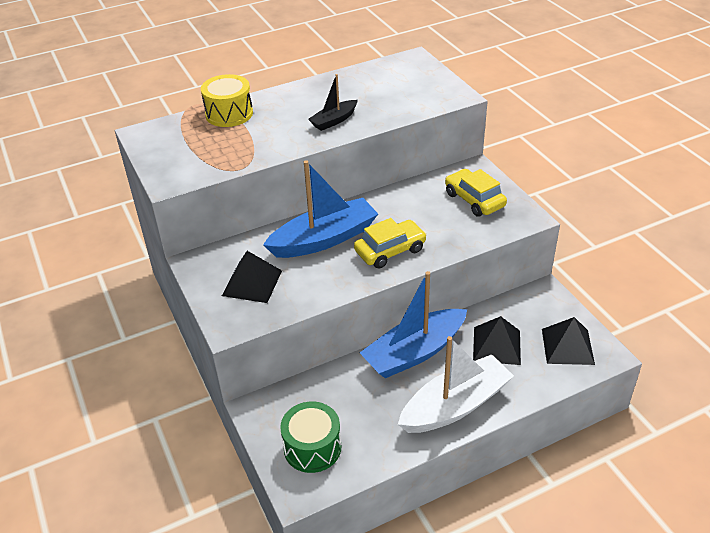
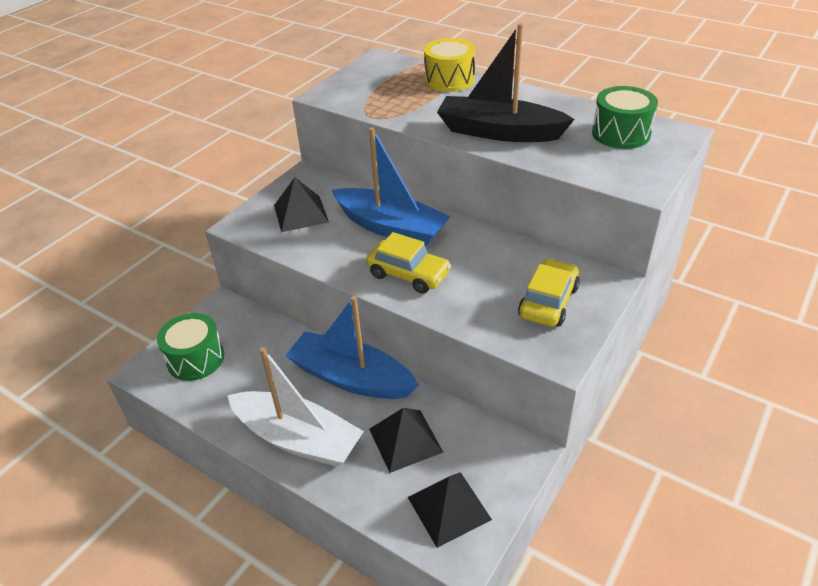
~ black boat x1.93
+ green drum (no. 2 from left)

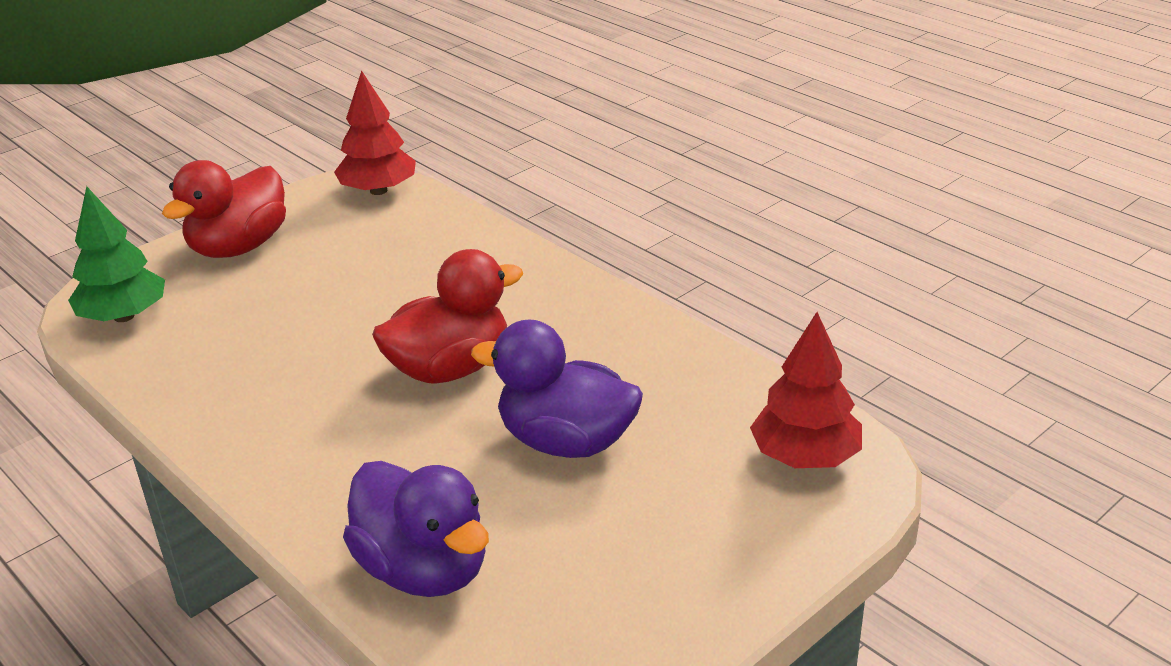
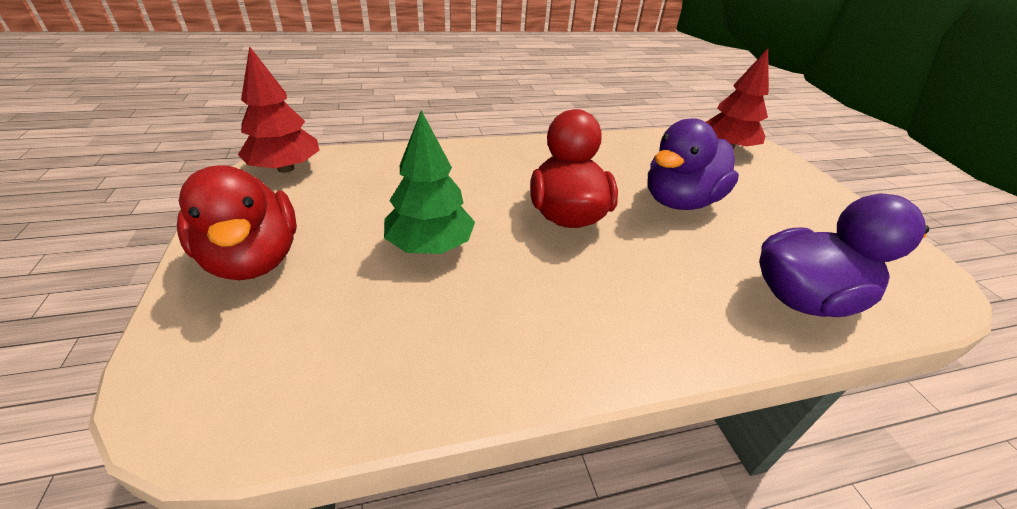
~ green tree

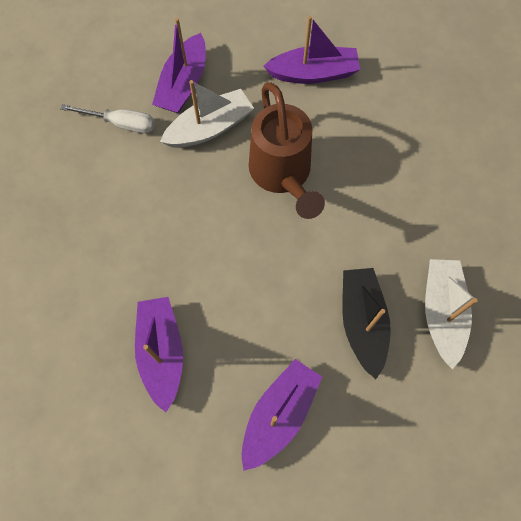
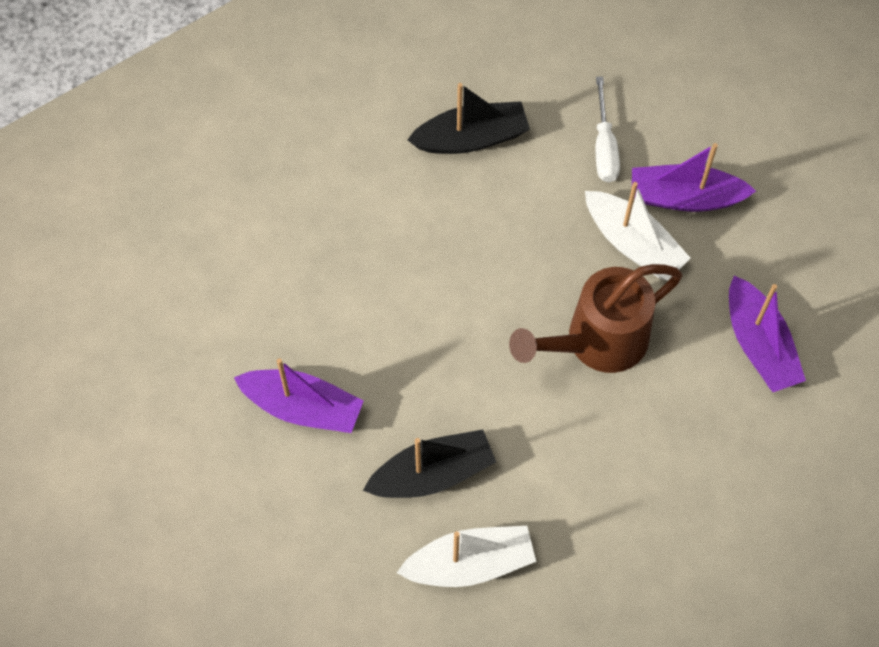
+ black boat (no. 2 from left)
- purple boat (no. 1 from left)

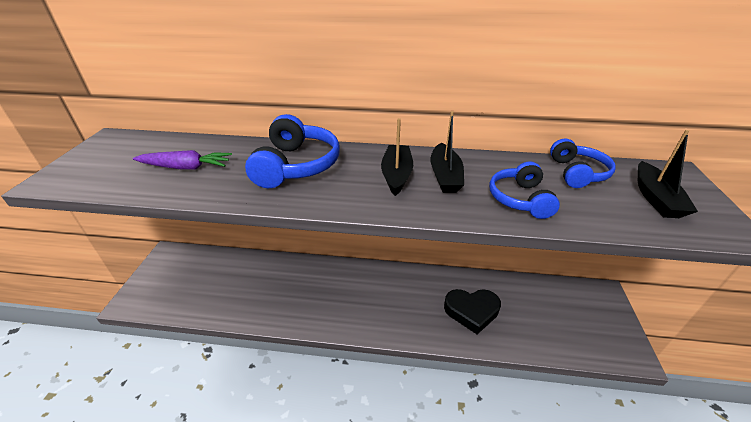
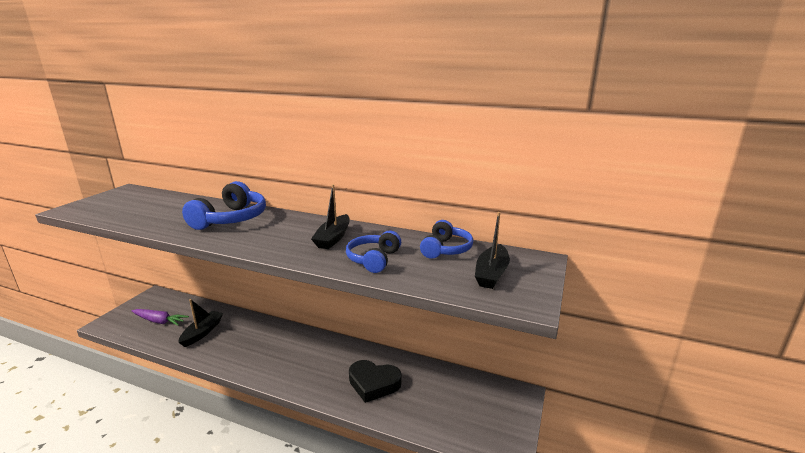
~ purple carrot
~ black boat (no. 1 from left)

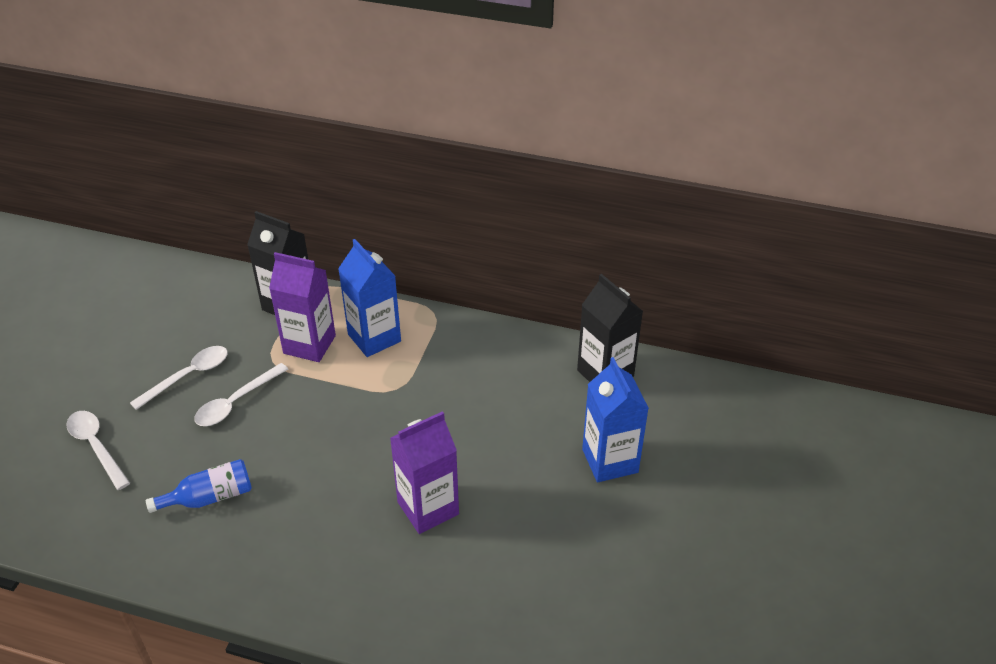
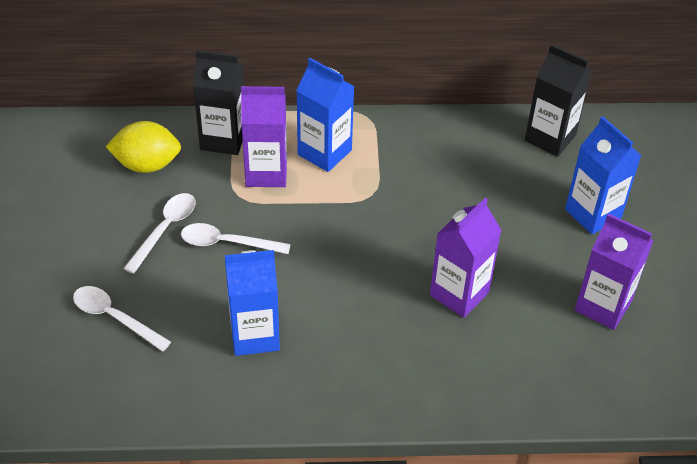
+ yellow lemon
~ white spoon (no. 3 from left) 75 degrees clockwise
~ blue bottle to blue carton (no. 1 from left)
+ purple carton (no. 3 from left)

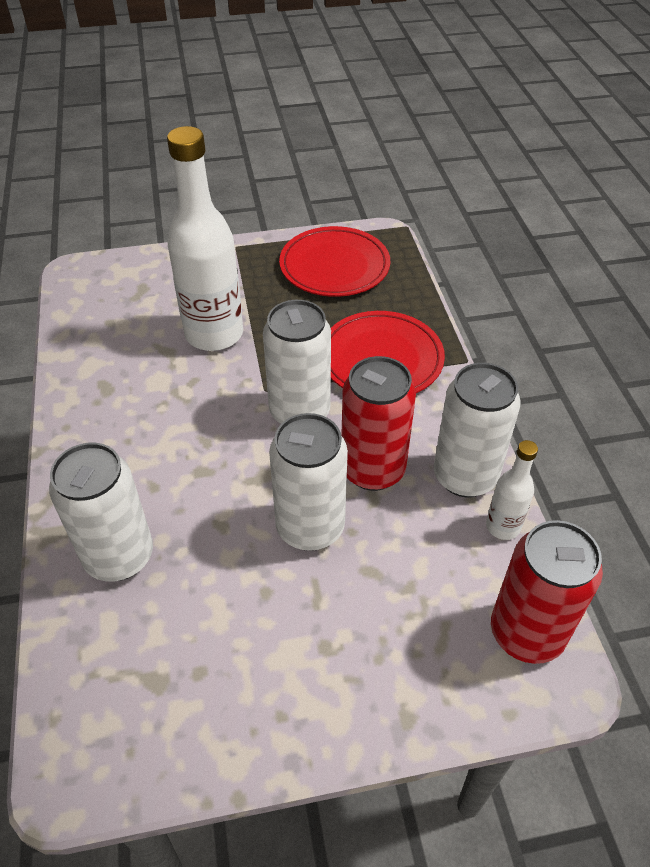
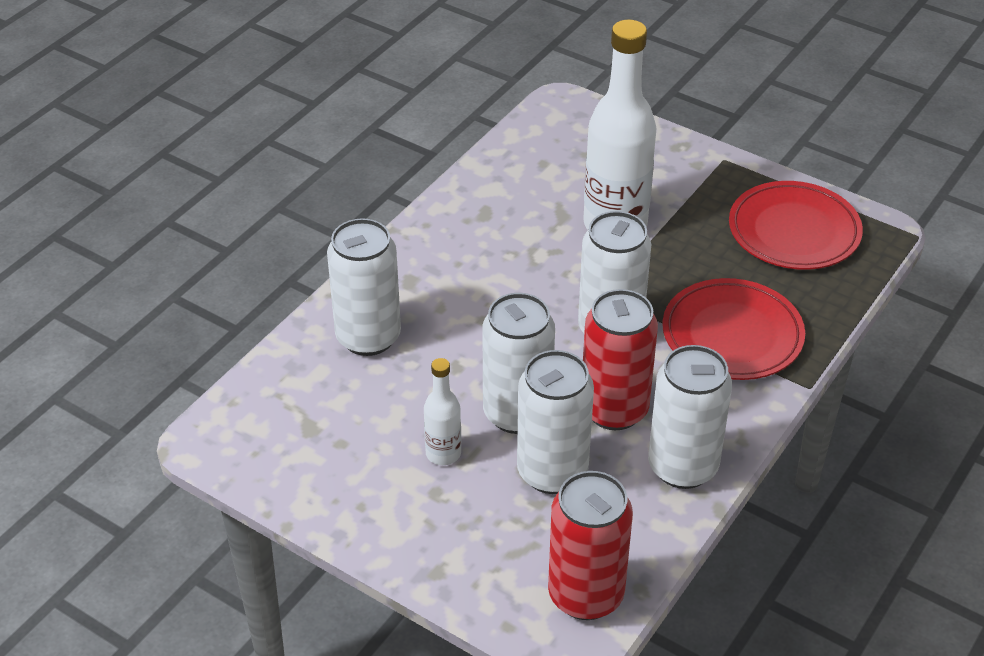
~ white bottle (no. 2 from left in the first image) to white bottle (no. 1 from left)
+ white can (no. 3 from left)

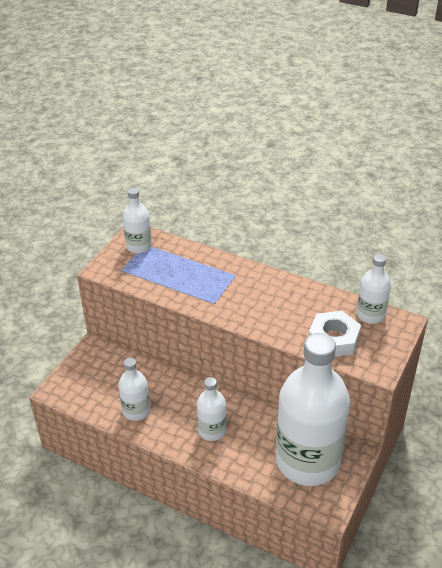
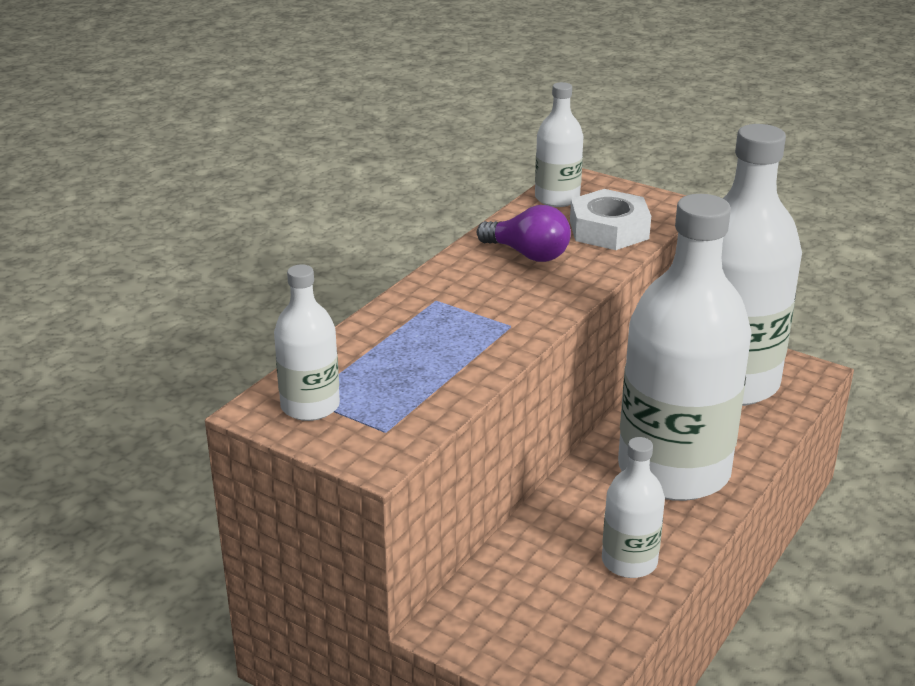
+ purple light bulb
~ white bottle (no. 3 from left in the first image) x2.20

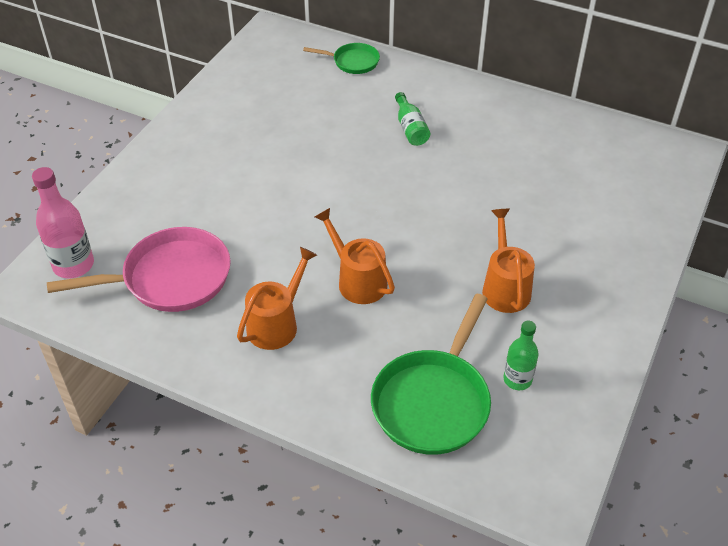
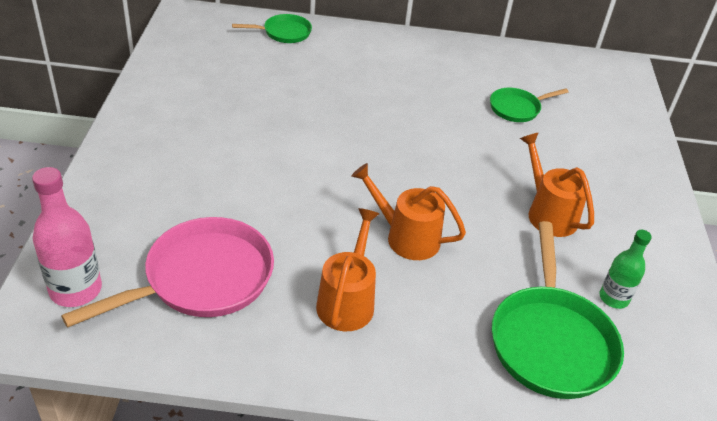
+ green pan (no. 2 from left)
- green bottle (no. 1 from left)

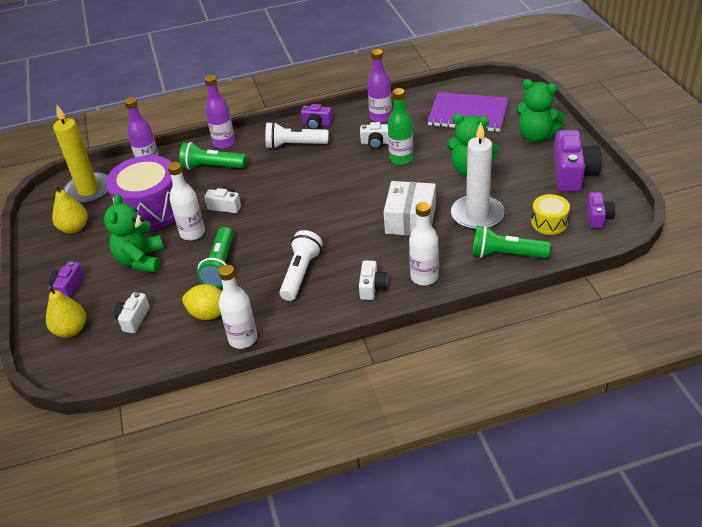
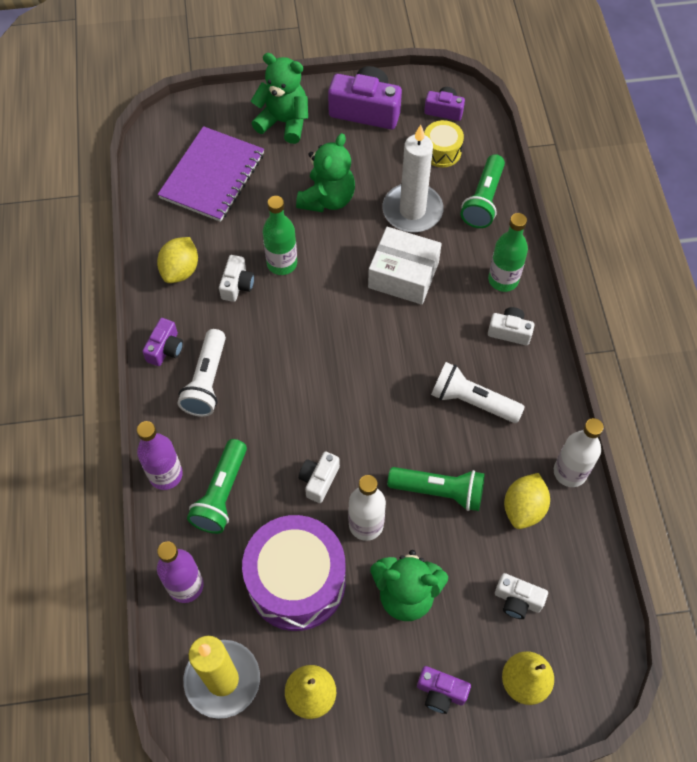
~ purple bottle (no. 3 from left) to yellow lemon (no. 1 from left)
~ green teddy bear (no. 3 from left in the first image) 105 degrees counterclockwise
~ white bottle (no. 3 from left) to green bottle (no. 2 from left)

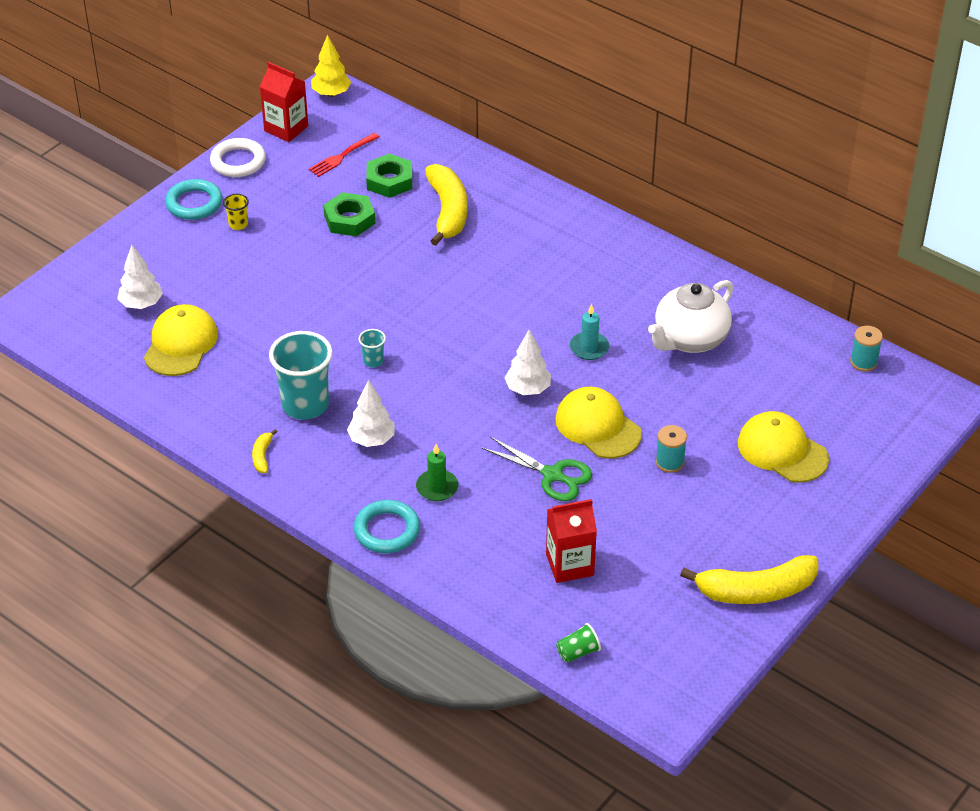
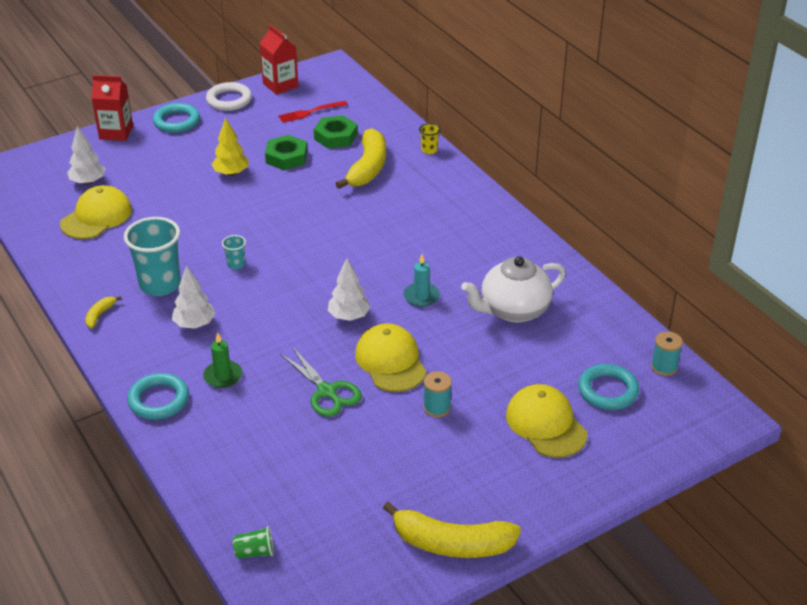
~ red carton (no. 2 from left in the first image) to red carton (no. 1 from left)
~ yellow tree
~ yellow cup
+ turquoise ring (no. 3 from left)

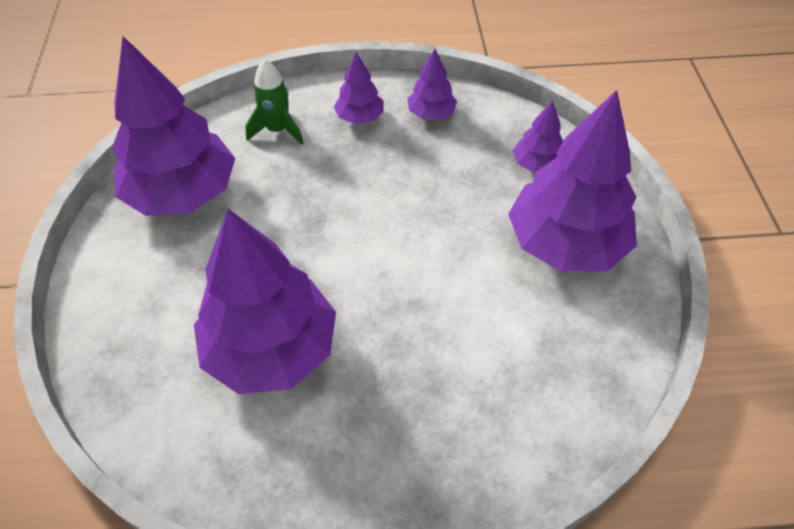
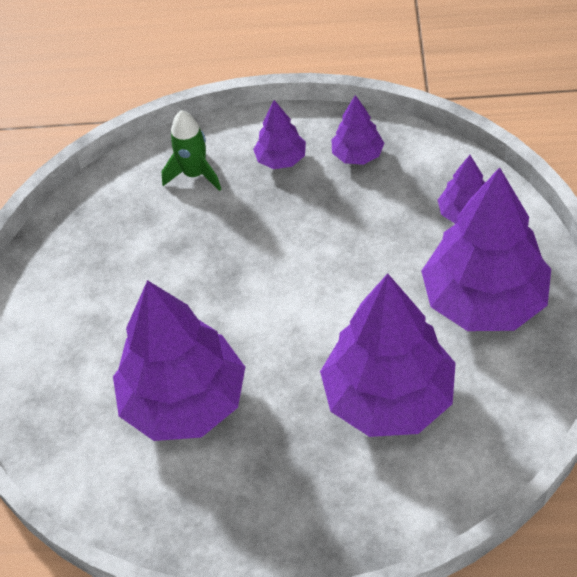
~ purple tree (no. 1 from left in the first image) to purple tree (no. 4 from left)

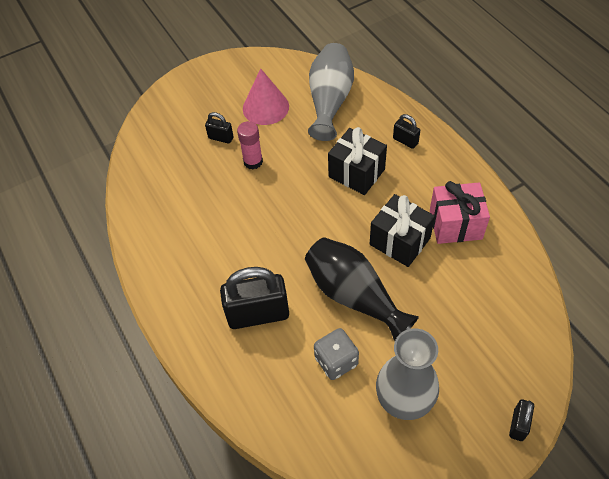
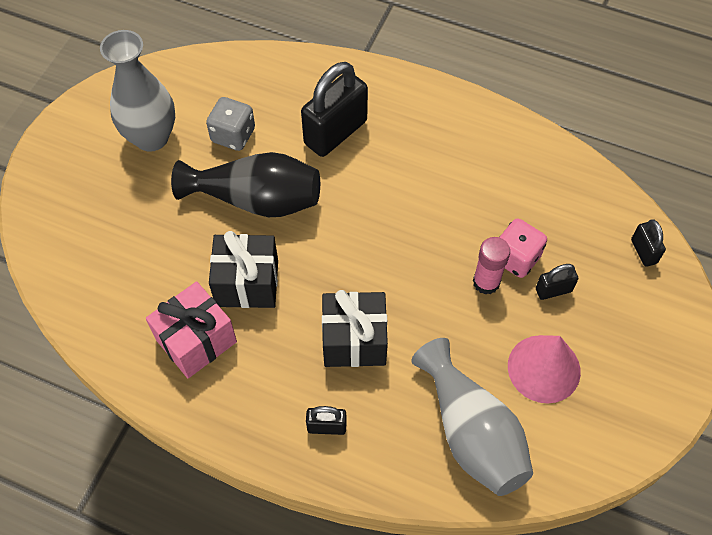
+ pink dice
~ black padlock (no. 4 from left)

